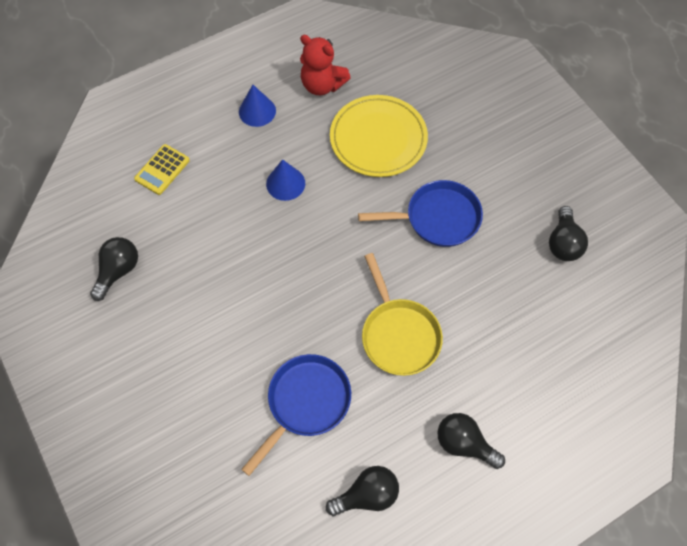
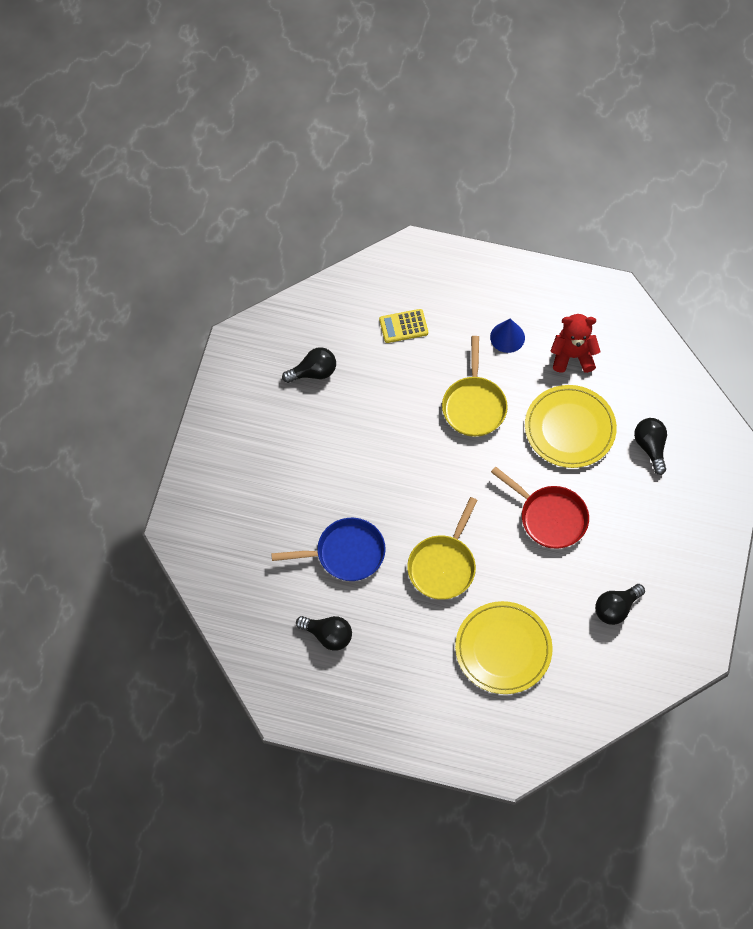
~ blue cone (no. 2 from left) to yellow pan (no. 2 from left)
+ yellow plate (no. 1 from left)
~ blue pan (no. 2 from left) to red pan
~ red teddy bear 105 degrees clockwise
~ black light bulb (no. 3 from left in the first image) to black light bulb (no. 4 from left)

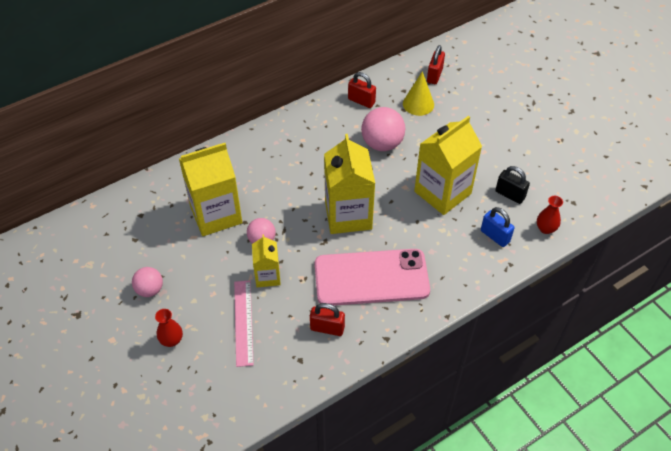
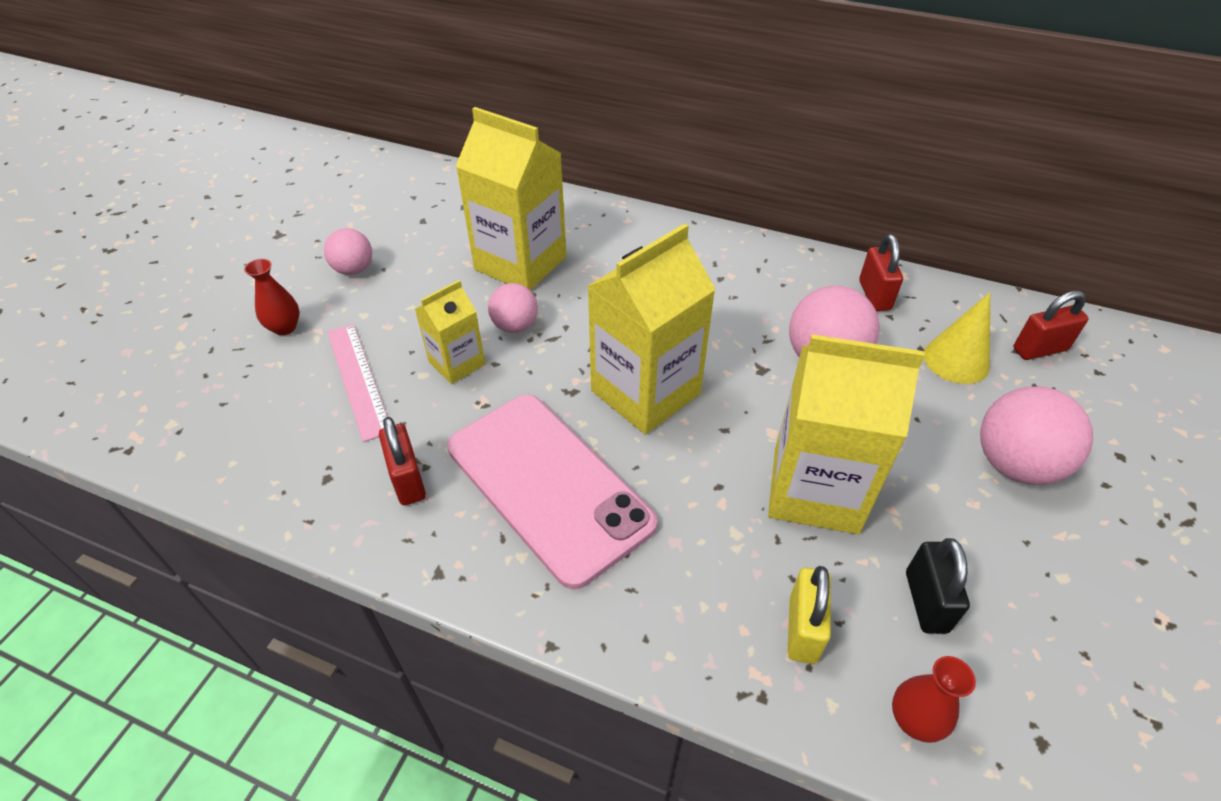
~ pink ruler 75 degrees counterclockwise
~ blue padlock to yellow padlock
+ pink ball (no. 4 from left)

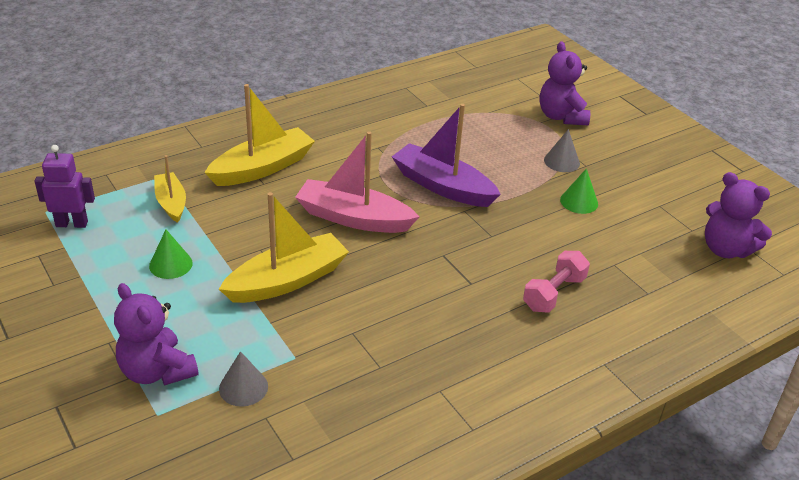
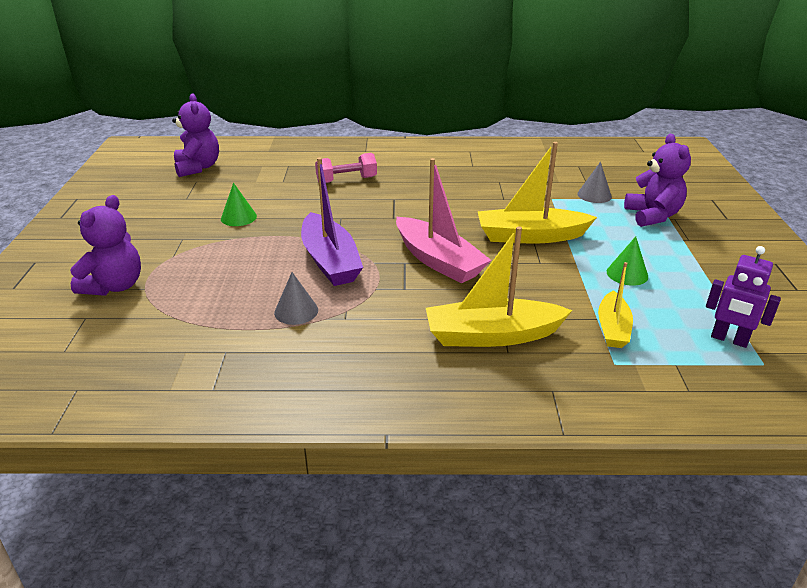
~ grey cone (no. 2 from left in the first image) to grey cone (no. 1 from left)

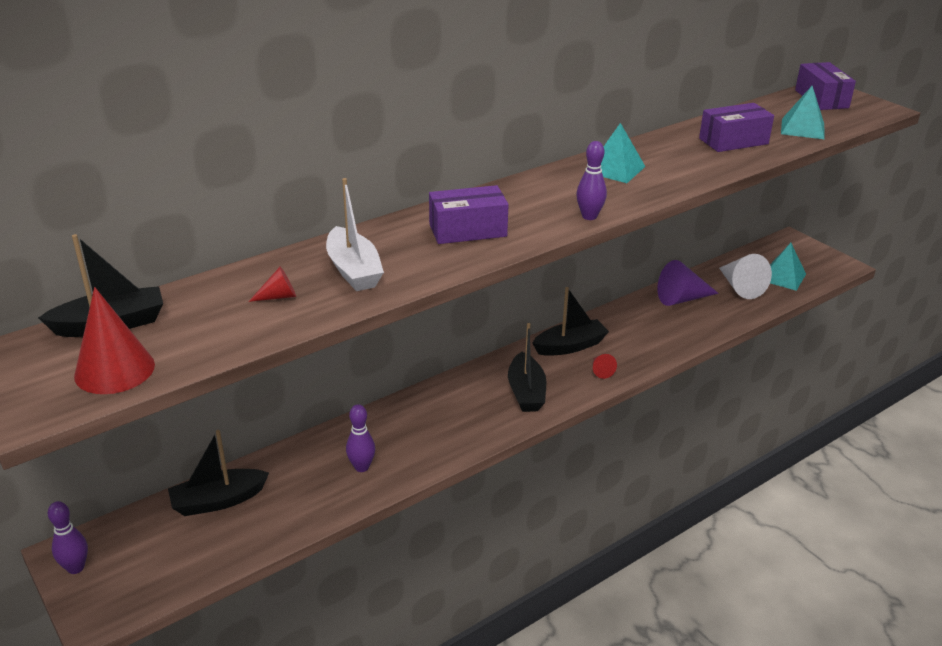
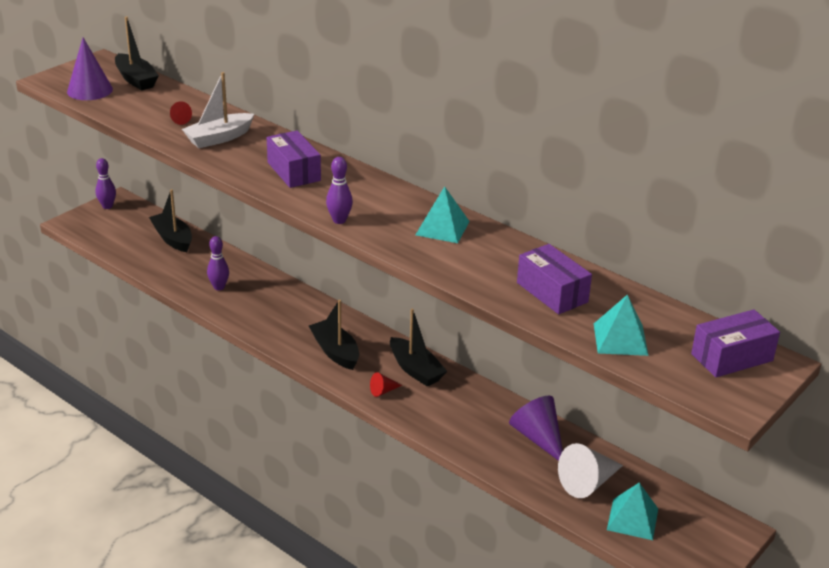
~ red cone (no. 1 from left) to purple cone (no. 1 from left)
~ black boat (no. 3 from left) 75 degrees clockwise

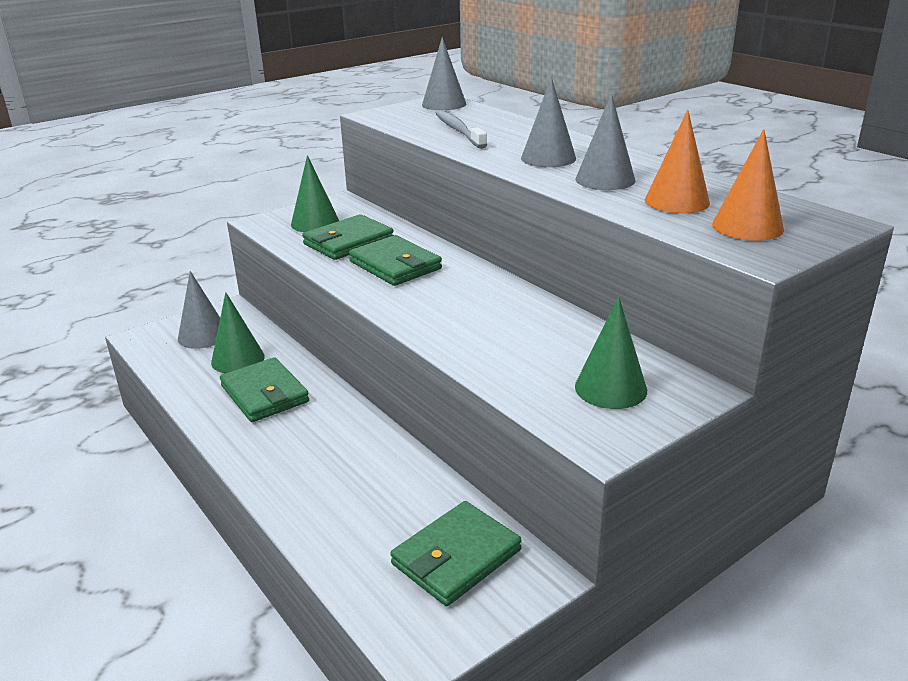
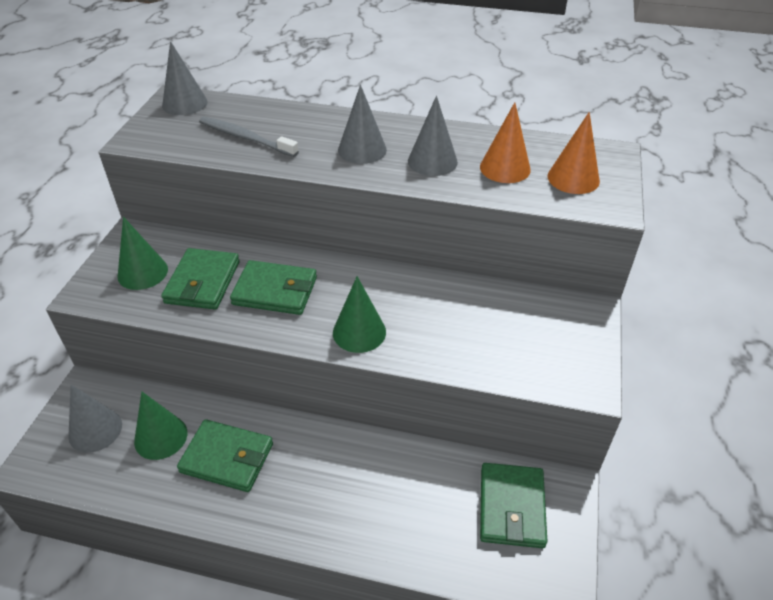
~ green cone (no. 3 from left)

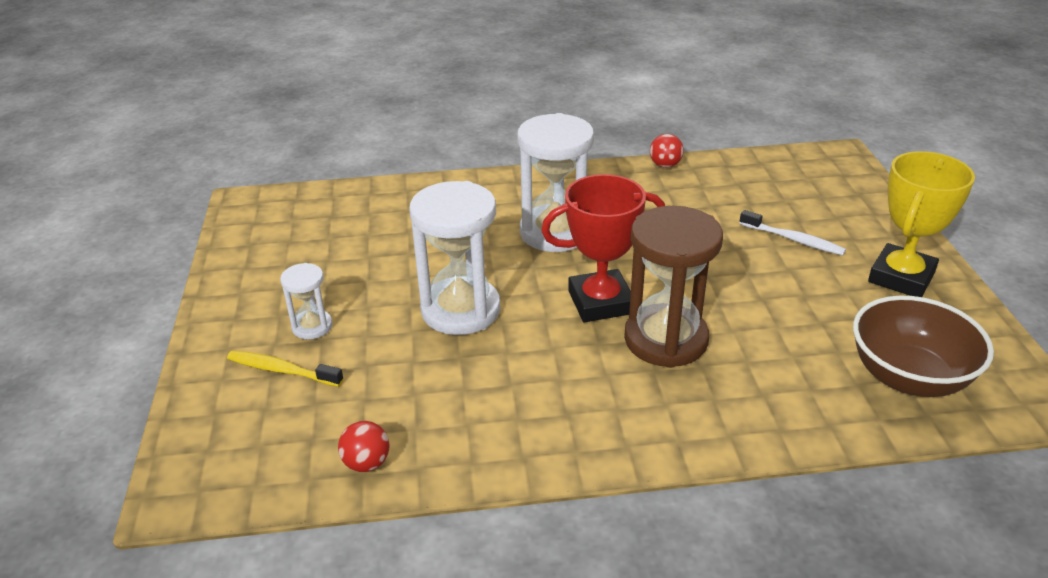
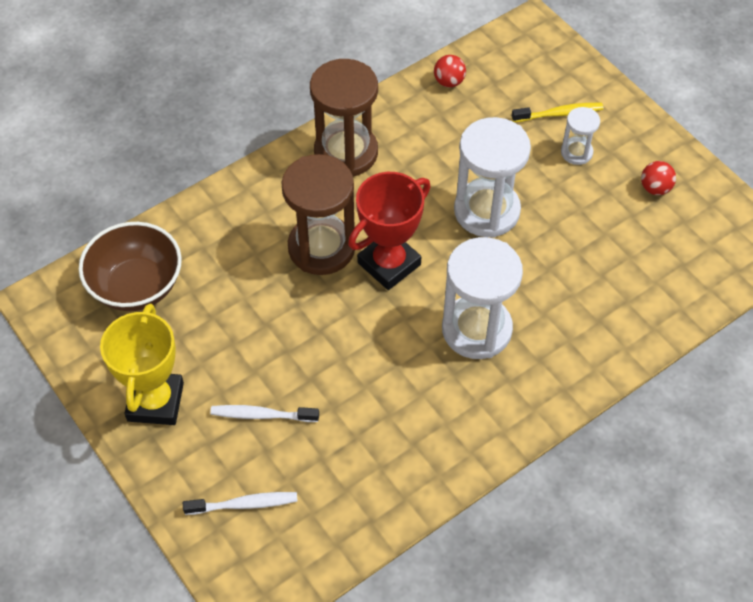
+ white toothbrush (no. 1 from left)
+ brown hourglass (no. 2 from left)
~ red ball (no. 2 from left)

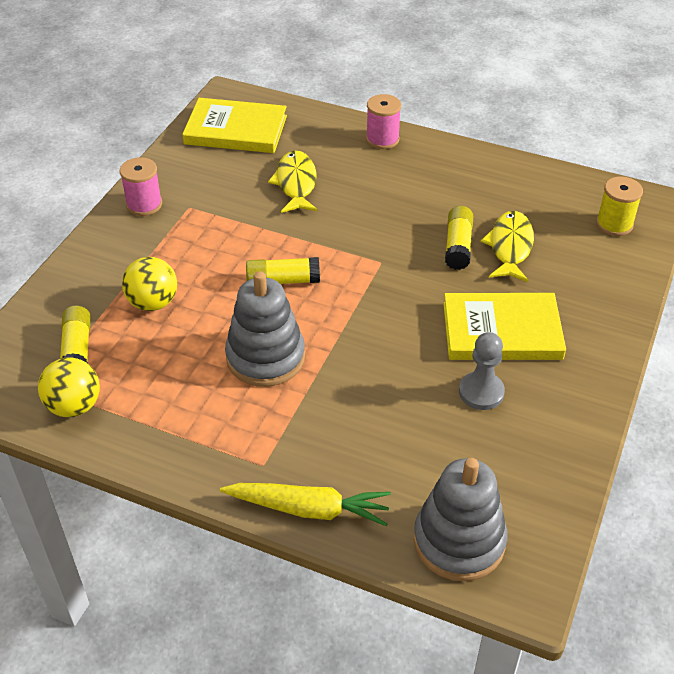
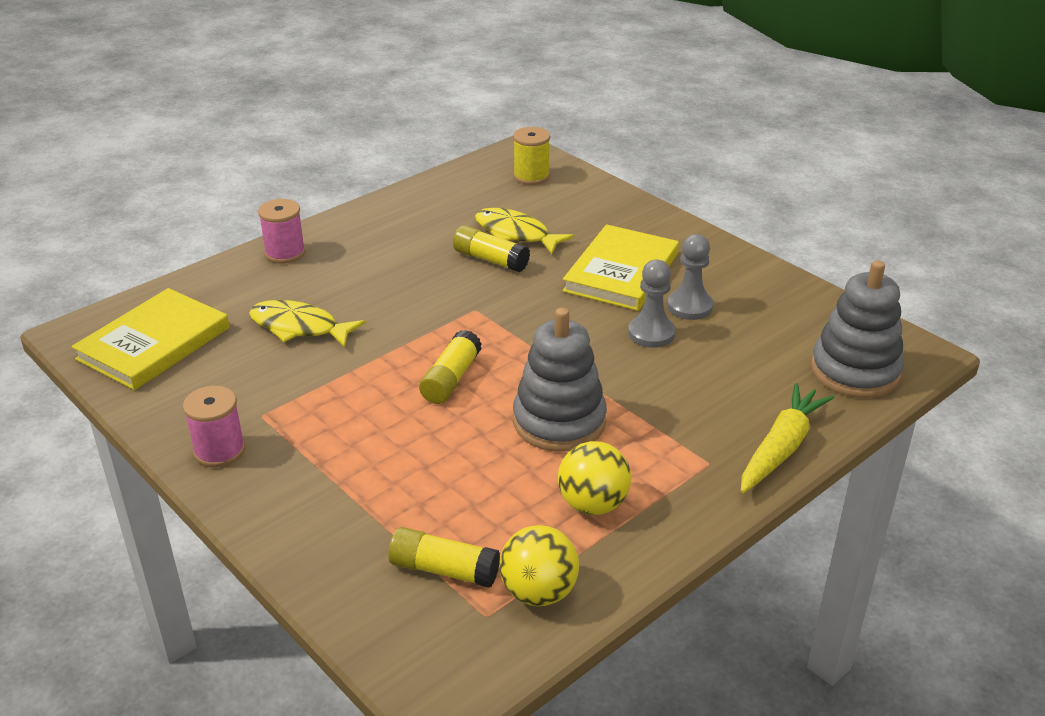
~ yellow ball (no. 2 from left)
+ grey pawn (no. 1 from left)

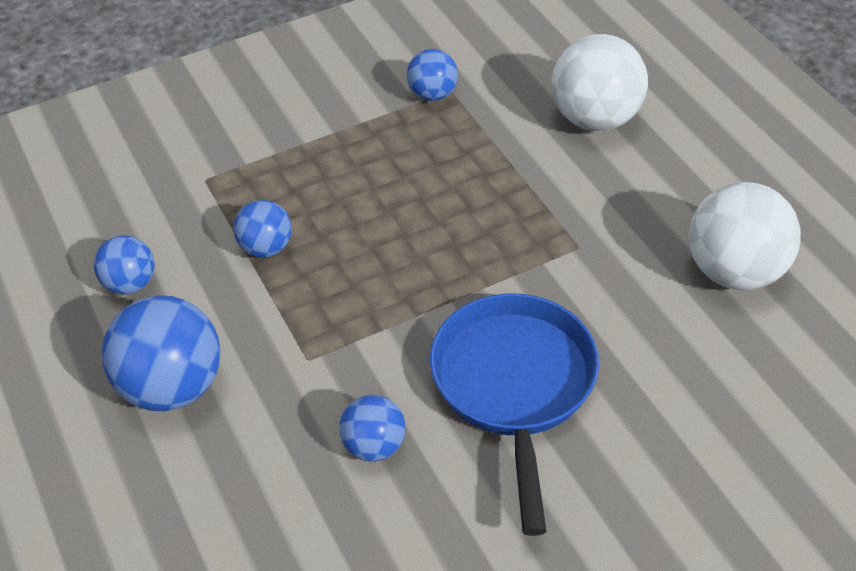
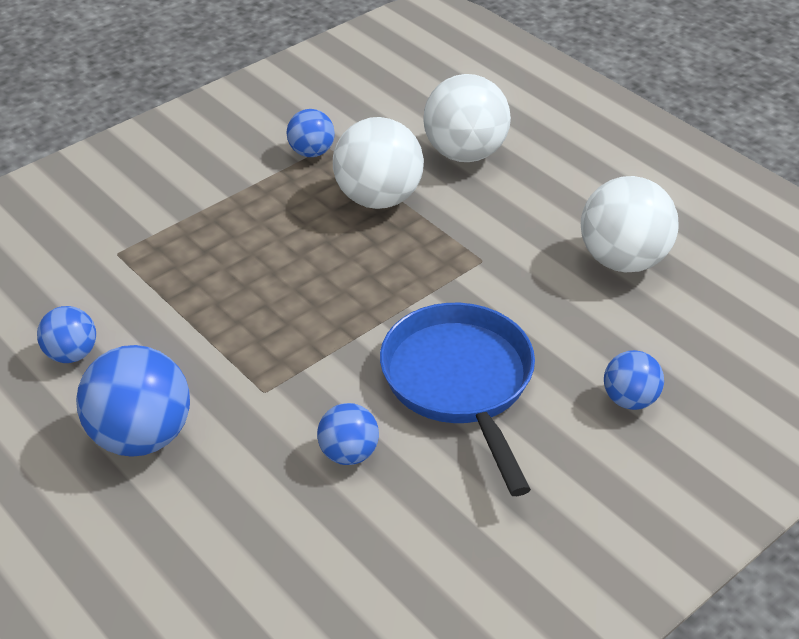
+ white ball (no. 1 from left)
~ blue ball (no. 3 from left in the first image) to blue ball (no. 5 from left)

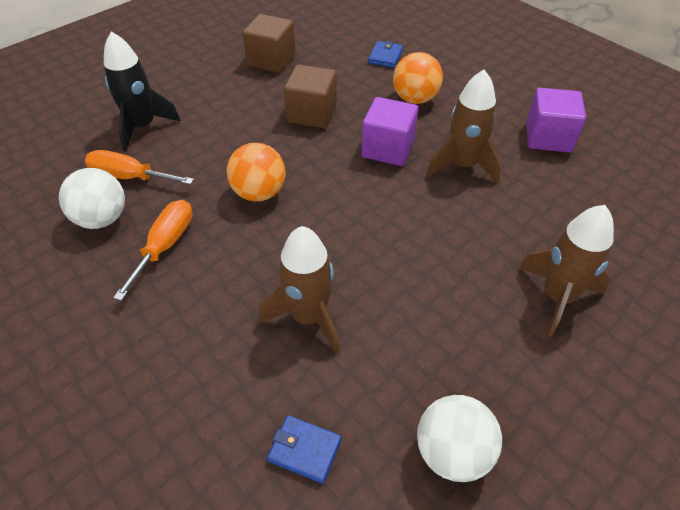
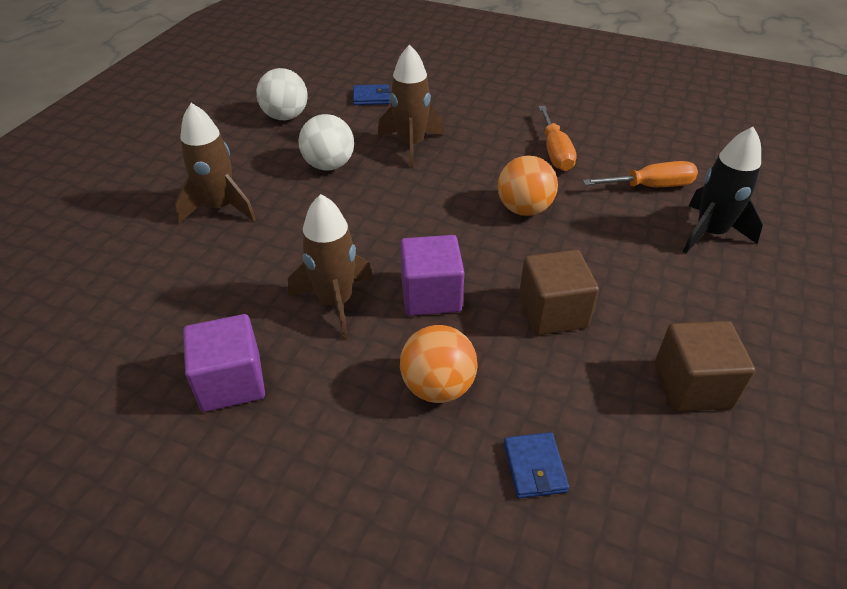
~ white ball (no. 1 from left in the first image) to white ball (no. 2 from left)

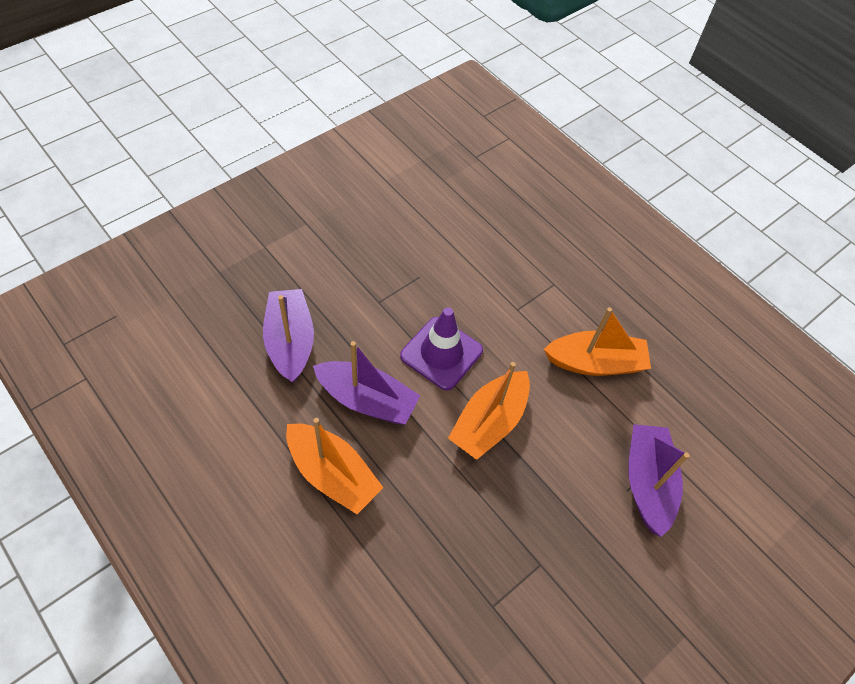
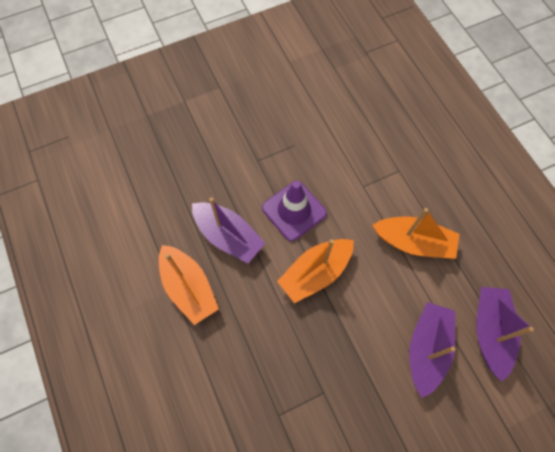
~ purple boat (no. 1 from left in the first image) to purple boat (no. 3 from left)

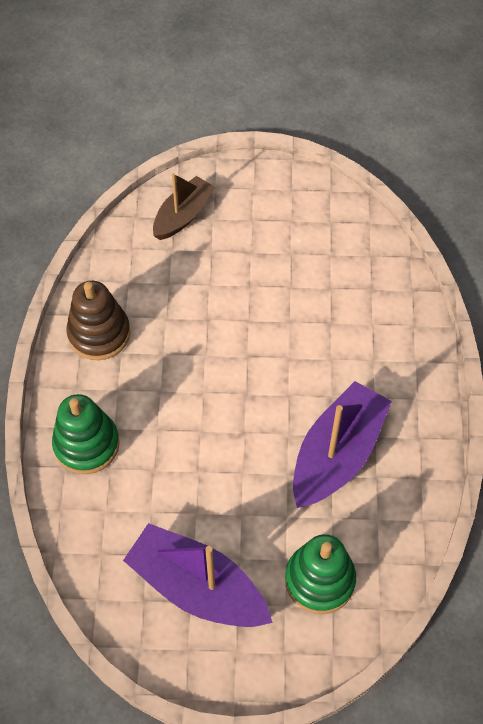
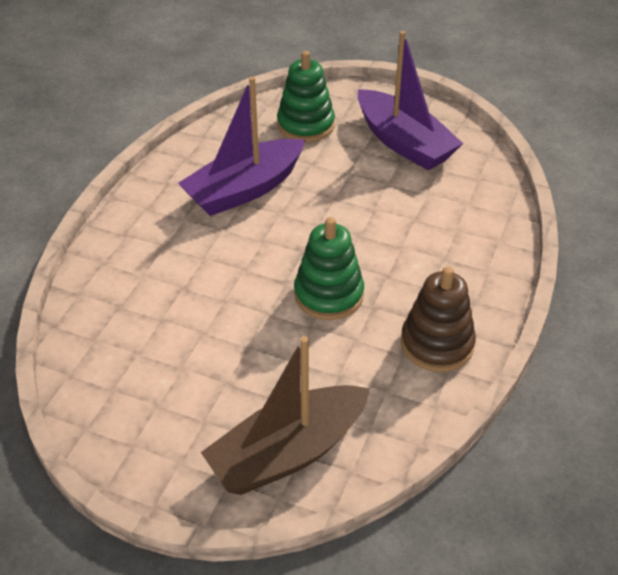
~ brown boat x1.57
~ green stacking toy (no. 1 from left in the first image) to green stacking toy (no. 2 from left)

